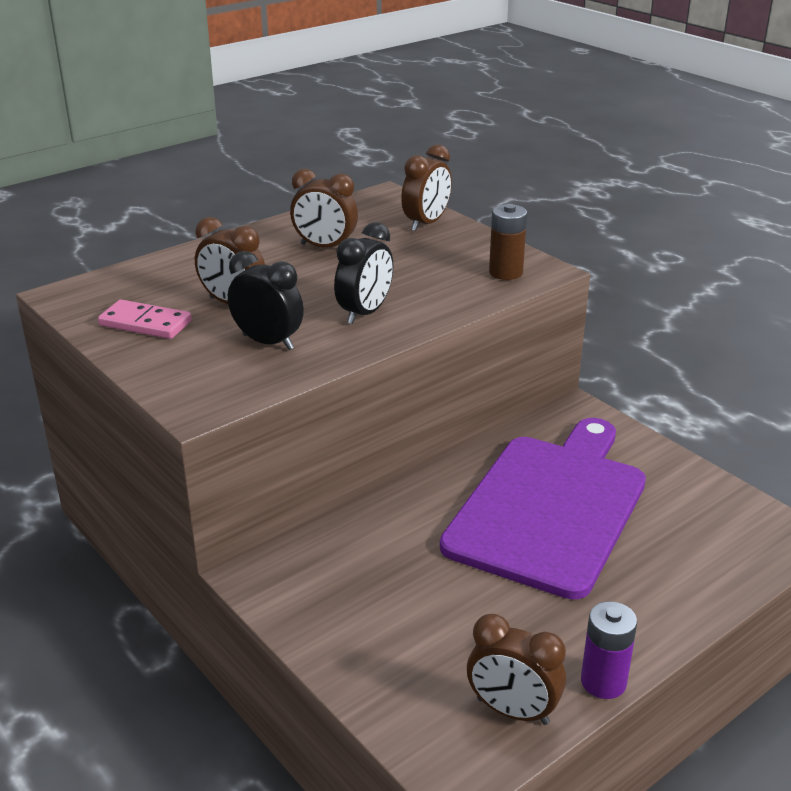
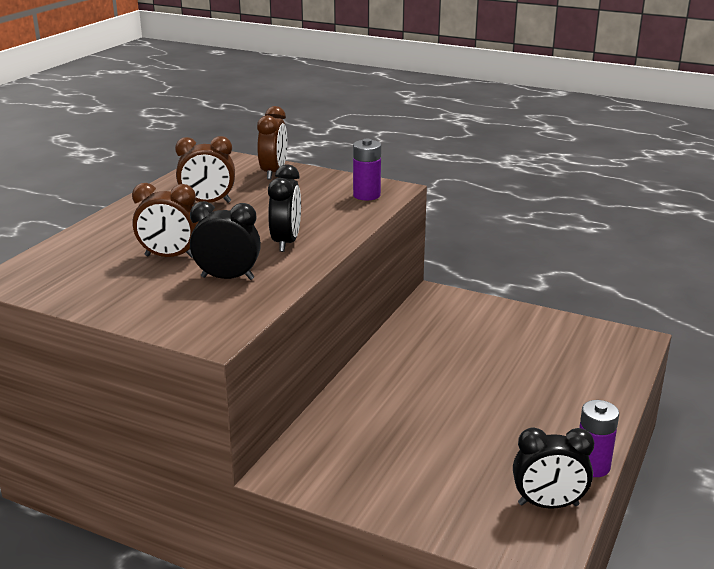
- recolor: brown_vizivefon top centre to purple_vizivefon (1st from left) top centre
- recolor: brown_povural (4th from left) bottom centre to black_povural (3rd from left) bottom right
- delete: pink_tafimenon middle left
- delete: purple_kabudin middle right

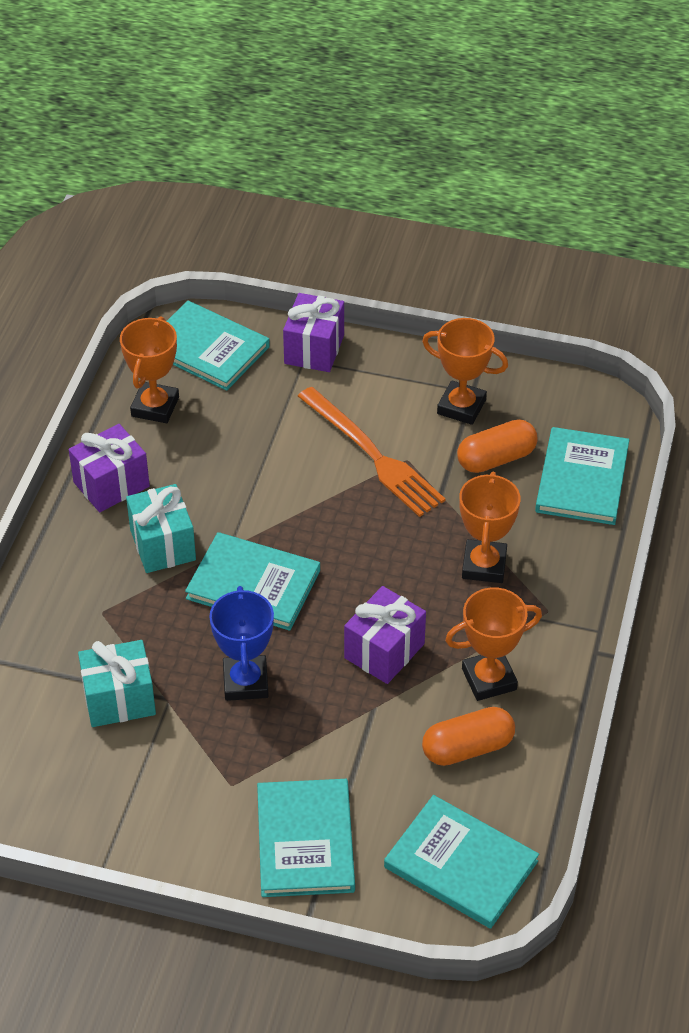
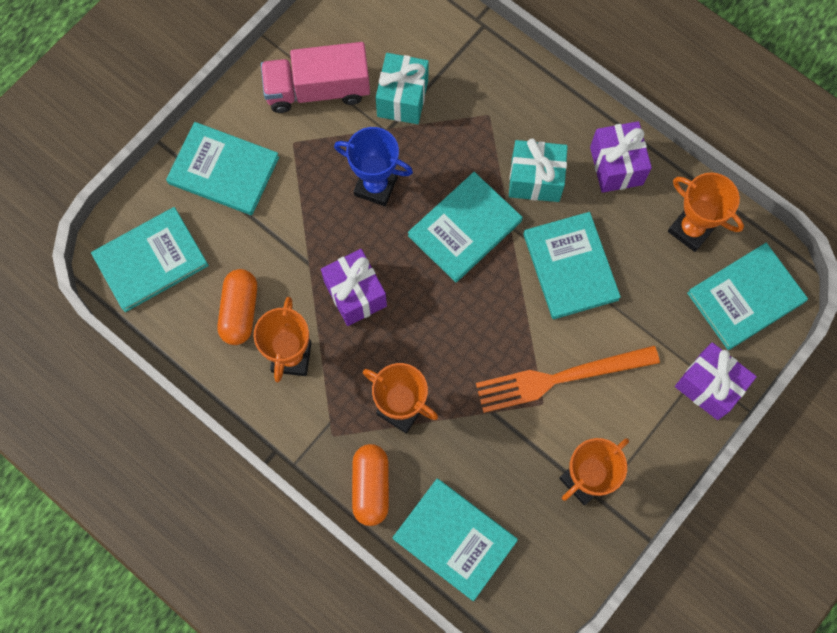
- insert: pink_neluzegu top centre
- move: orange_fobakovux (2nd from left) middle right to bottom centre
- insert: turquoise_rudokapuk (5th from left) middle right

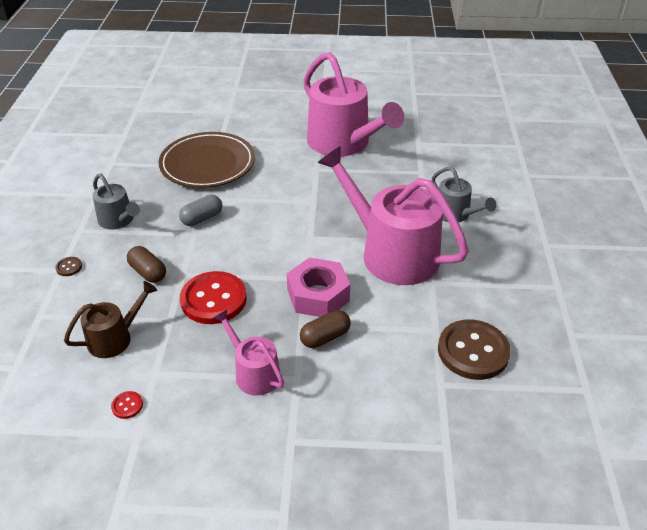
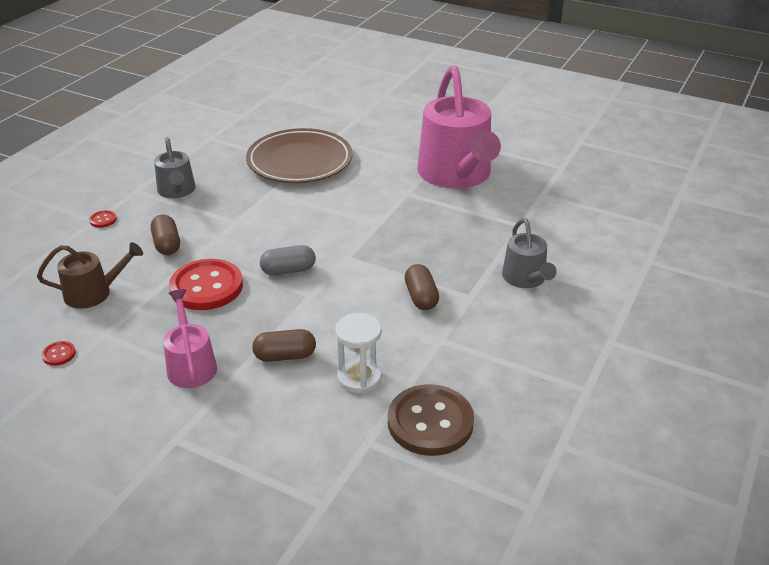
- recolor: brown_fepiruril (1st from left) middle left to red_fepiruril (2nd from left) middle left
- move: grey_fobakovux middle left to centre
- insert: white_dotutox centre
- replace: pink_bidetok (3rd from left) centre to brown_fobakovux (3rd from left) centre
- delete: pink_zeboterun centre

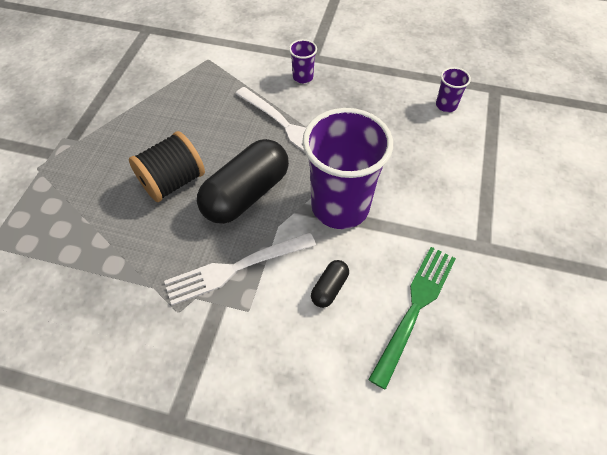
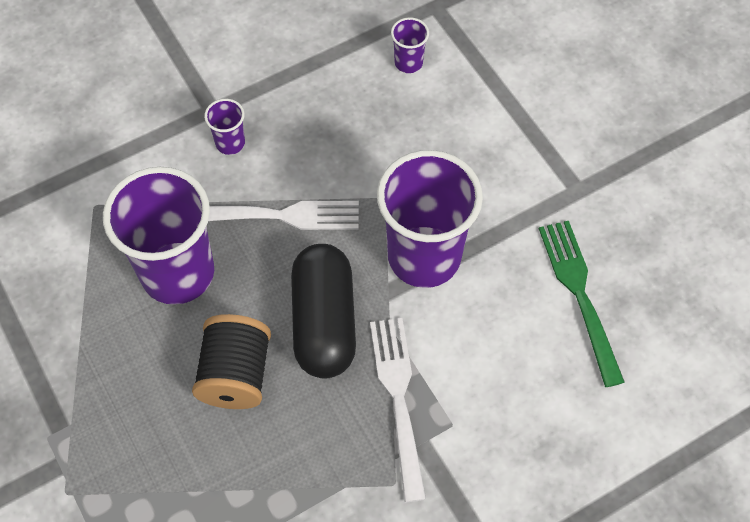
- insert: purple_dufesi (1st from left) middle left
- rotate: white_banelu (1st from left in the first image) centre = bottom centre 150 degrees clockwise
- delete: black_fobakovux (2nd from left) centre

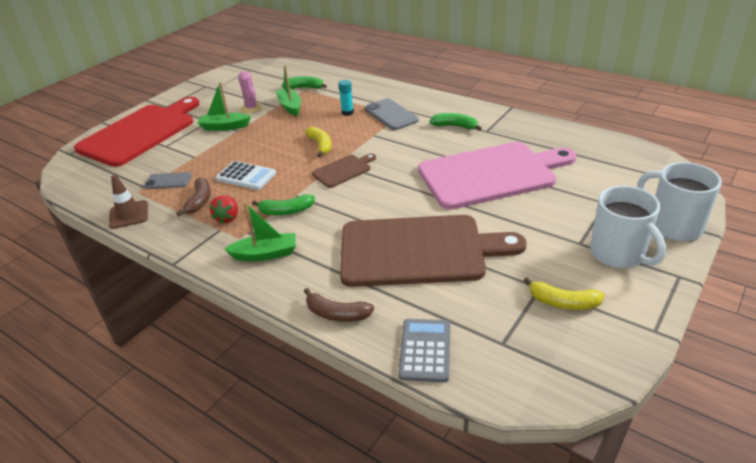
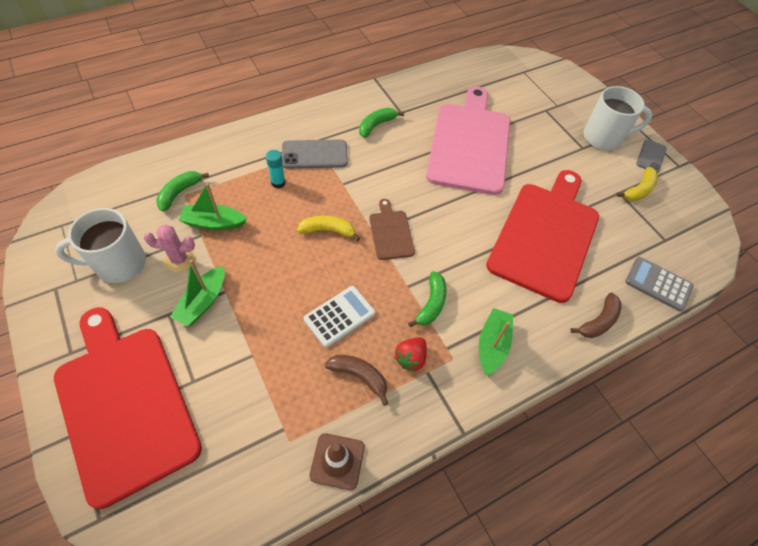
- move: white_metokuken (2nd from left in the first image) middle right to white_metokuken (1st from left) middle left
- rotate: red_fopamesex middle left = centre 90 degrees clockwise
- recolor: brown_kabudin (2nd from left) centre to red_kabudin (2nd from left) middle right
- move: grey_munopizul (1st from left in the first image) middle left to grey_munopizul (2nd from left) top right

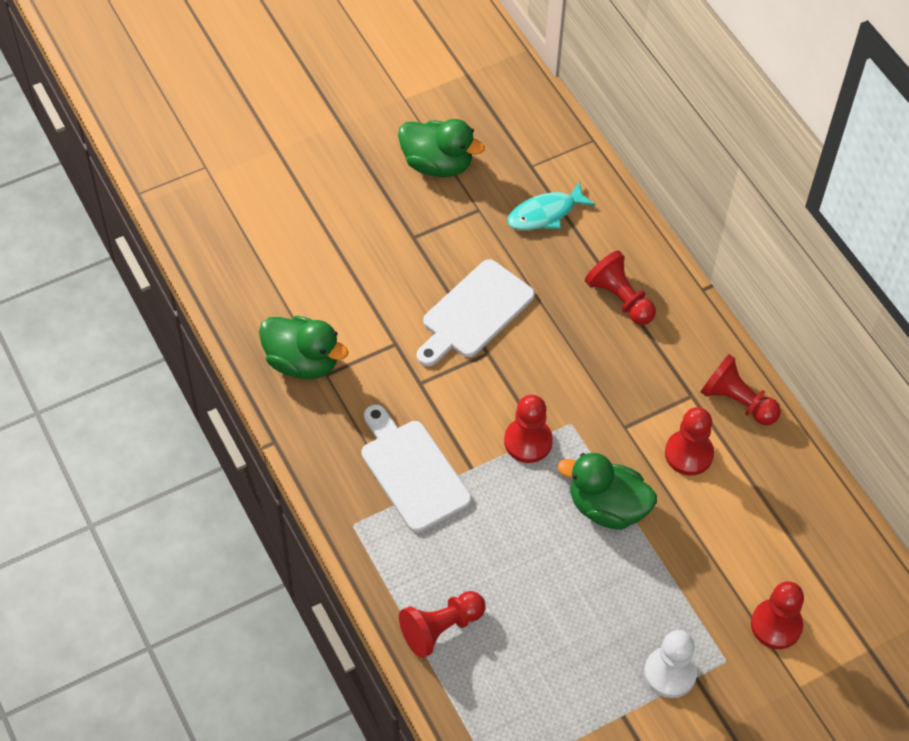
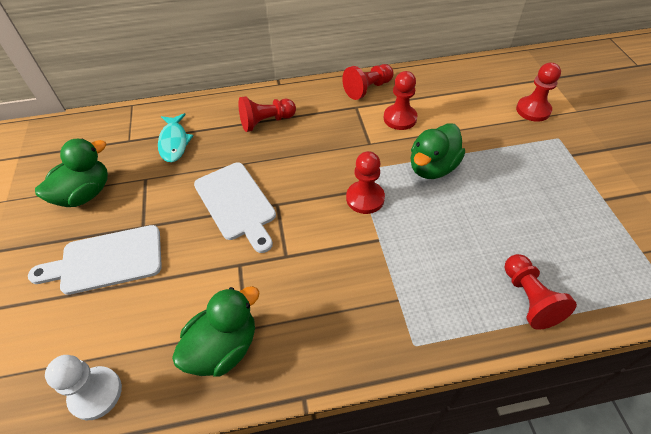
- move: white_kabudin (1st from left) centre to middle left
- move: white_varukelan bottom right to bottom left

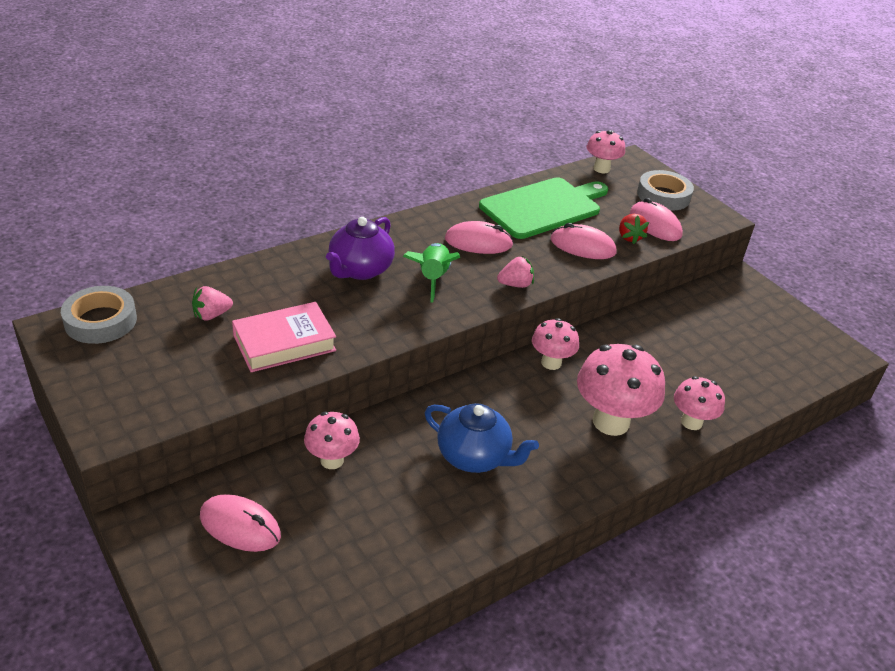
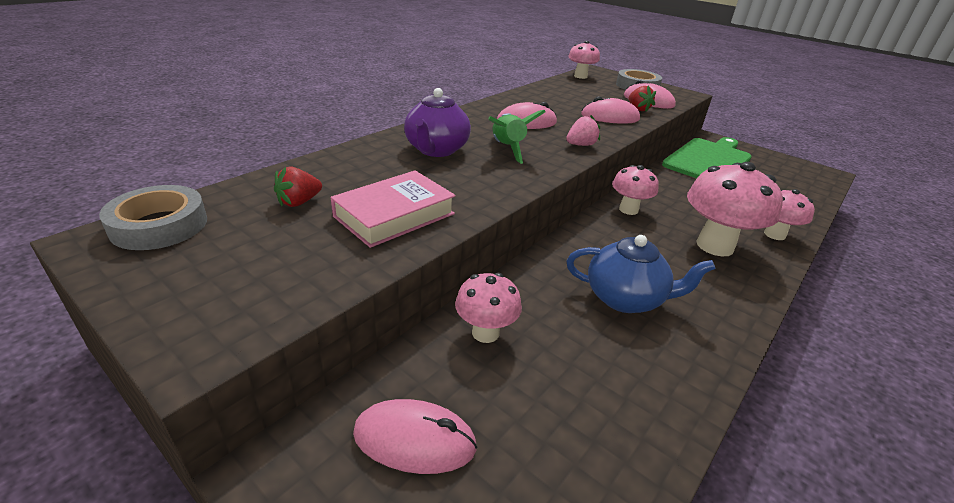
- recolor: pink_fopamesex (1st from left) middle left to red_fopamesex (1st from left) middle left
- move: green_kabudin top centre to top right

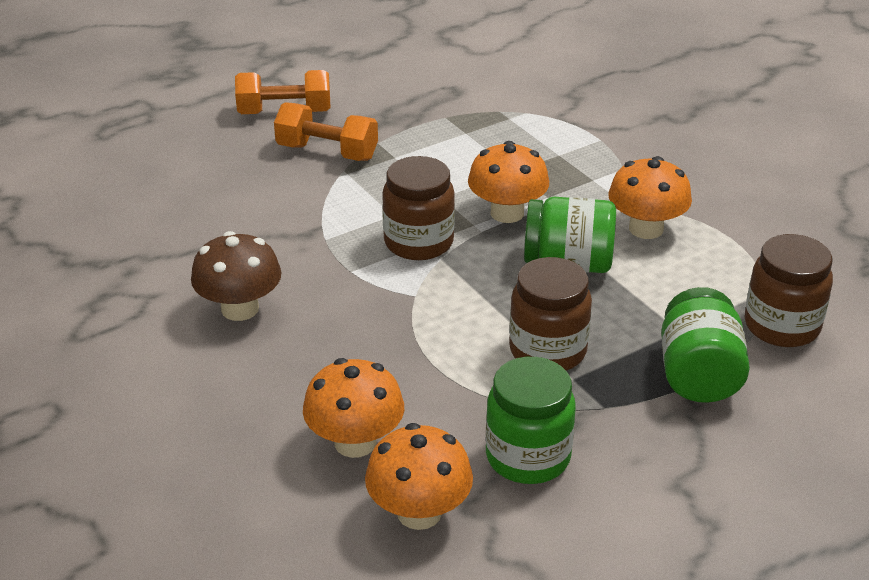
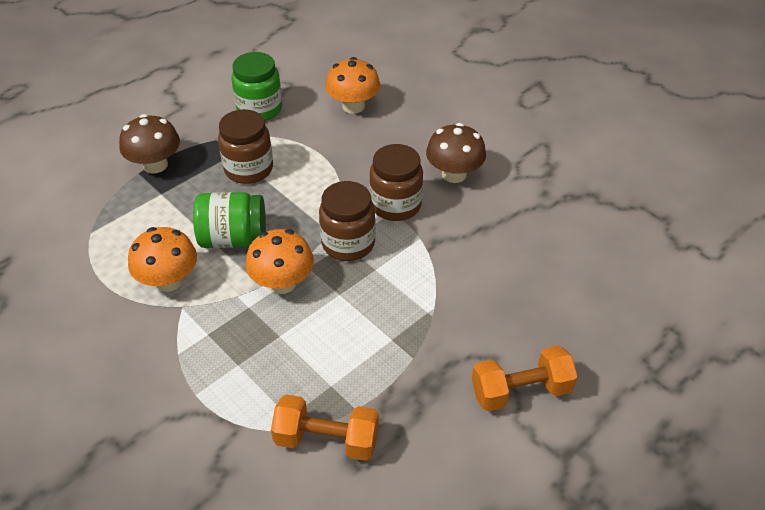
- replace: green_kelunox (3rd from left) middle right to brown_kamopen (1st from left) top left
- move: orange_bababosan (2nd from left in the first image) top centre to orange_bababosan (1st from left) bottom centre
- move: brown_kelunox (3rd from left) middle right to centre
- delete: orange_kamopen (2nd from left) bottom centre

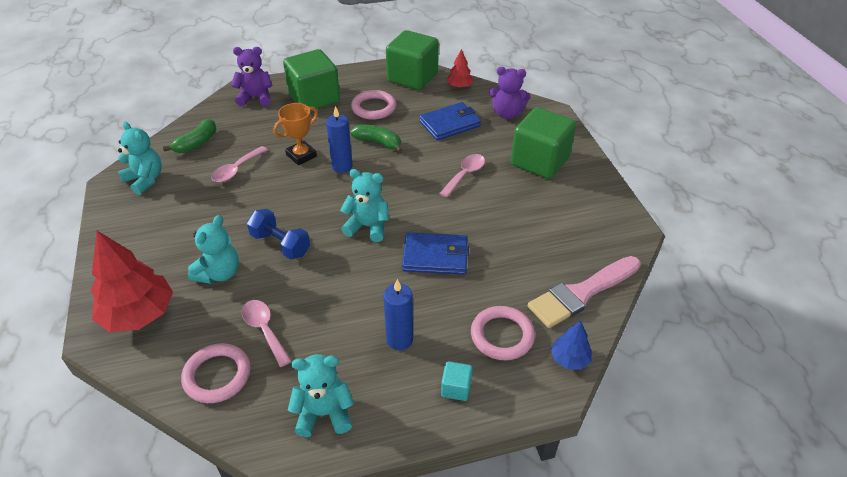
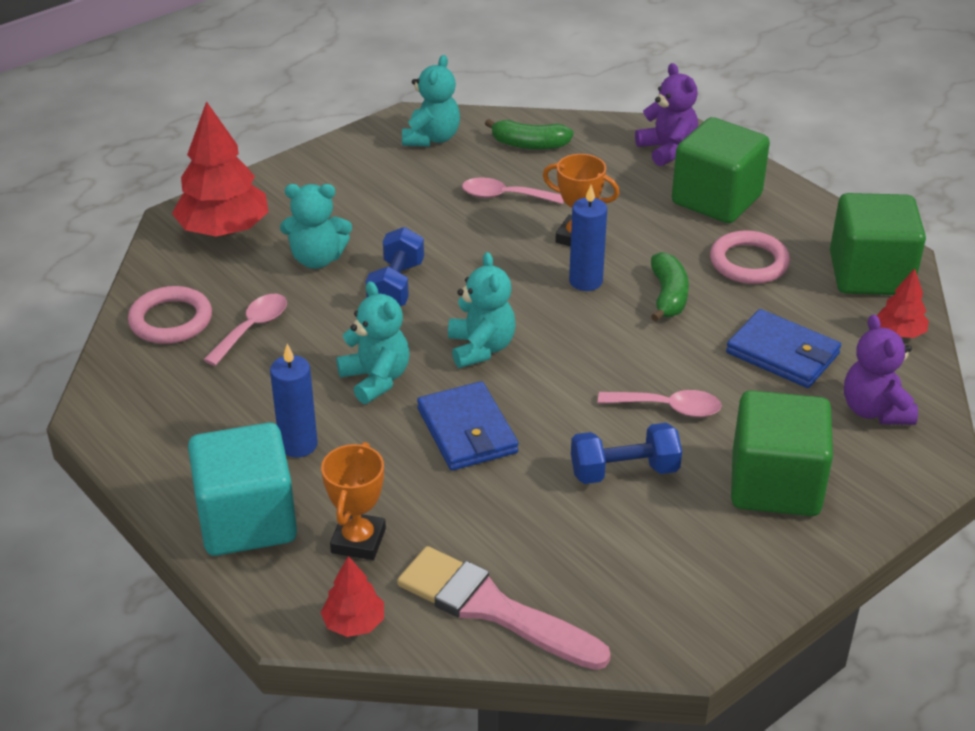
- resize: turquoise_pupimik bottom centre = bottom left x2.37
- replace: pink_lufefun (3rd from left) bottom centre to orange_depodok (1st from left) bottom centre
- recolor: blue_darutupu bottom right to red_darutupu (2nd from left) bottom centre
- move: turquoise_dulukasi (3rd from left in the first image) bottom centre to turquoise_dulukasi (2nd from left) centre
- insert: blue_bababosan (2nd from left) centre

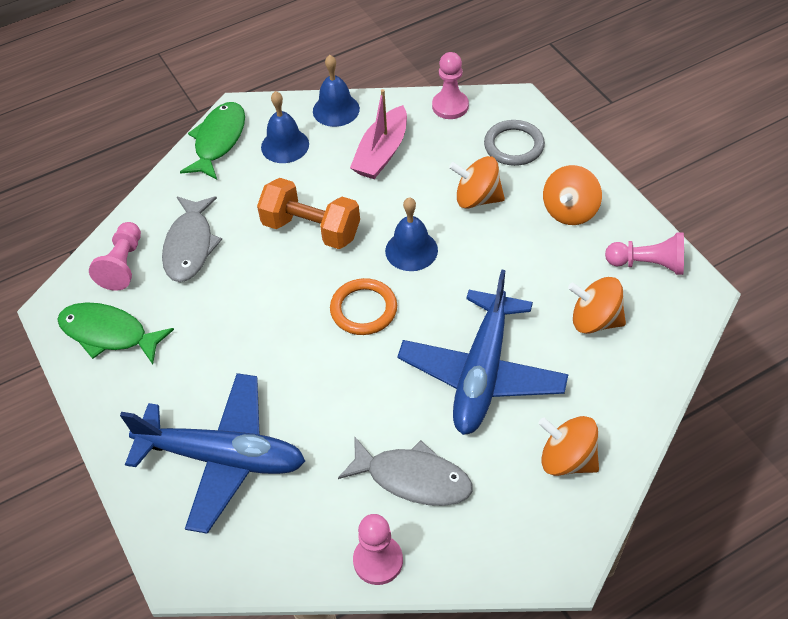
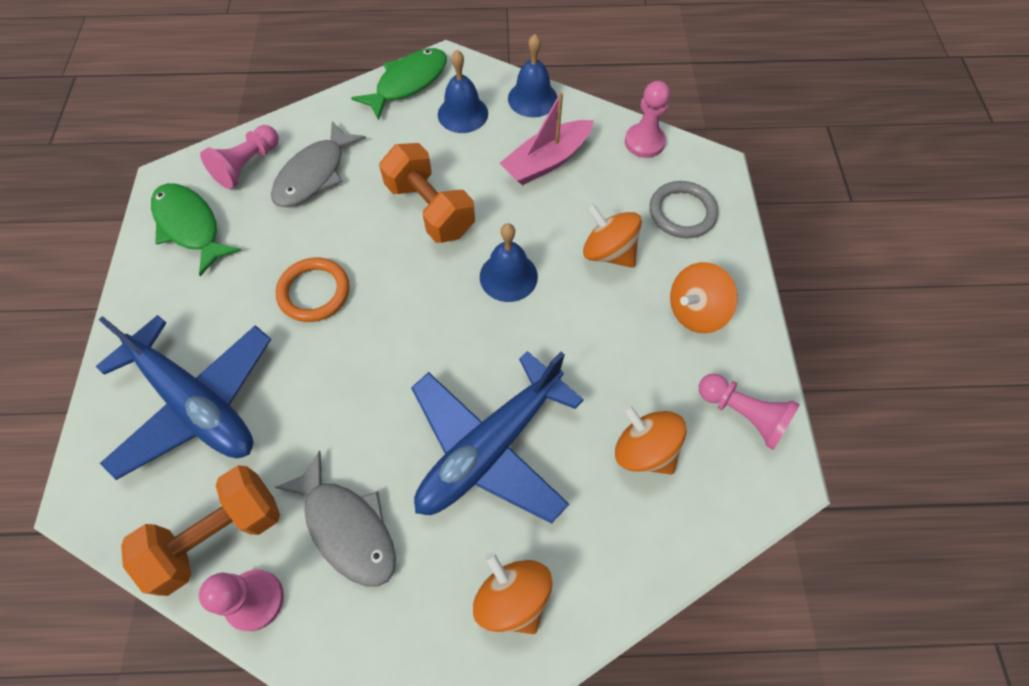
- insert: orange_bababosan (1st from left) bottom left
- move: orange_lufefun centre to middle left

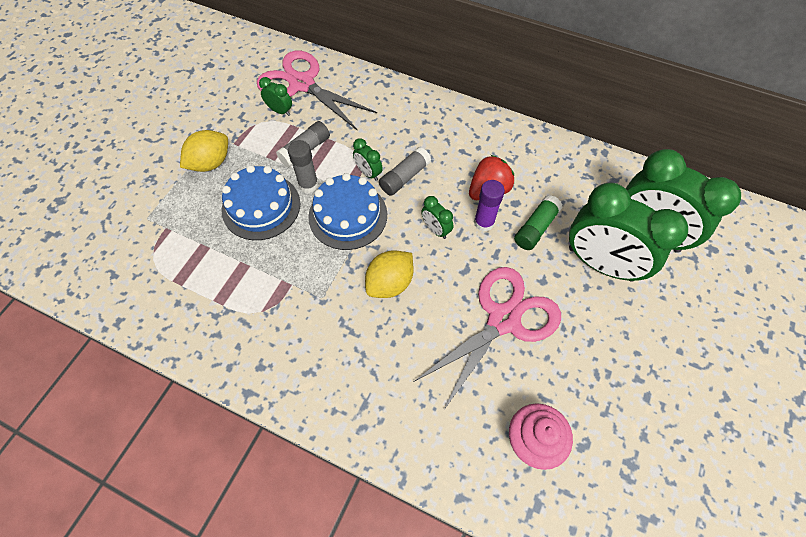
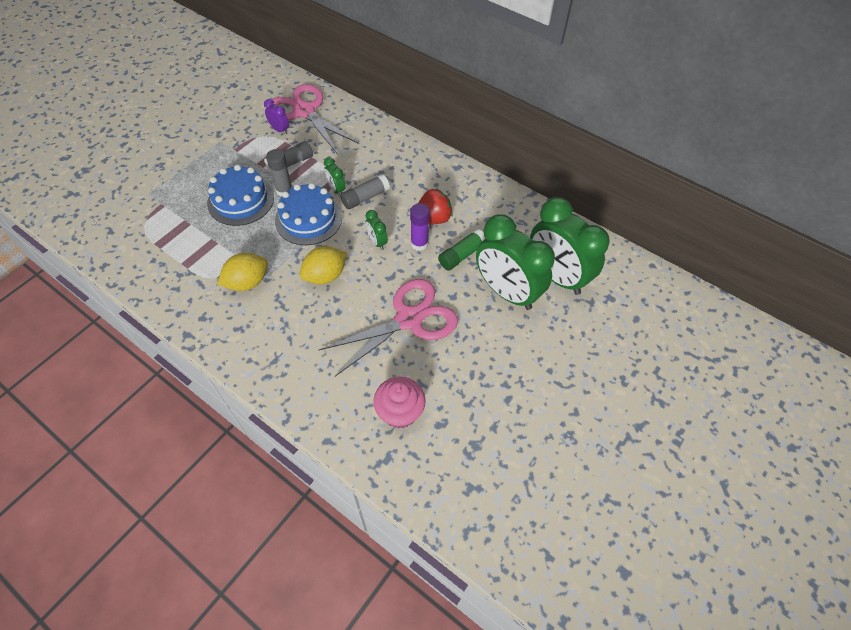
- move: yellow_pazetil (1st from left) top left to middle left
- recolor: green_povural (1st from left) top centre to purple_povural top left

